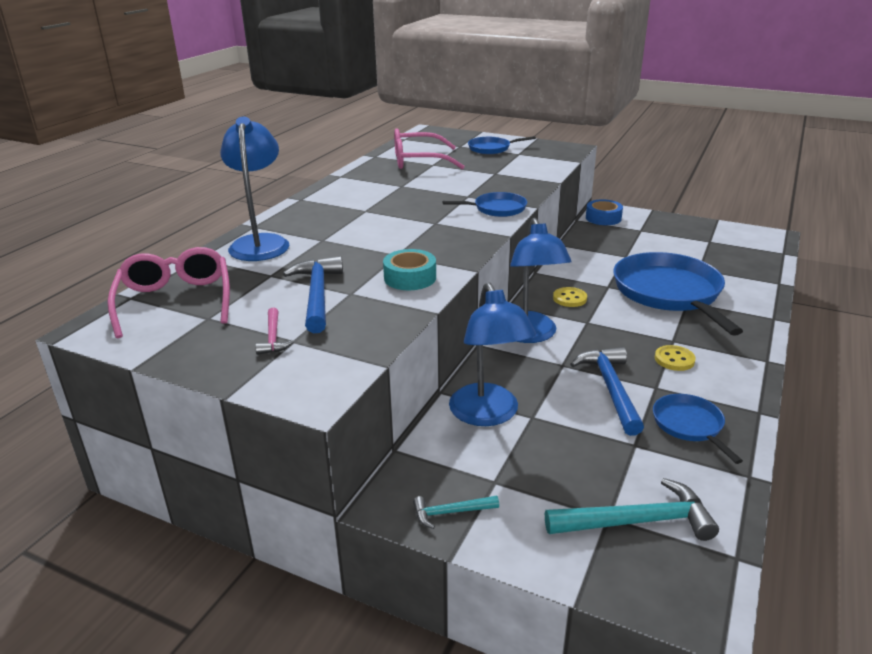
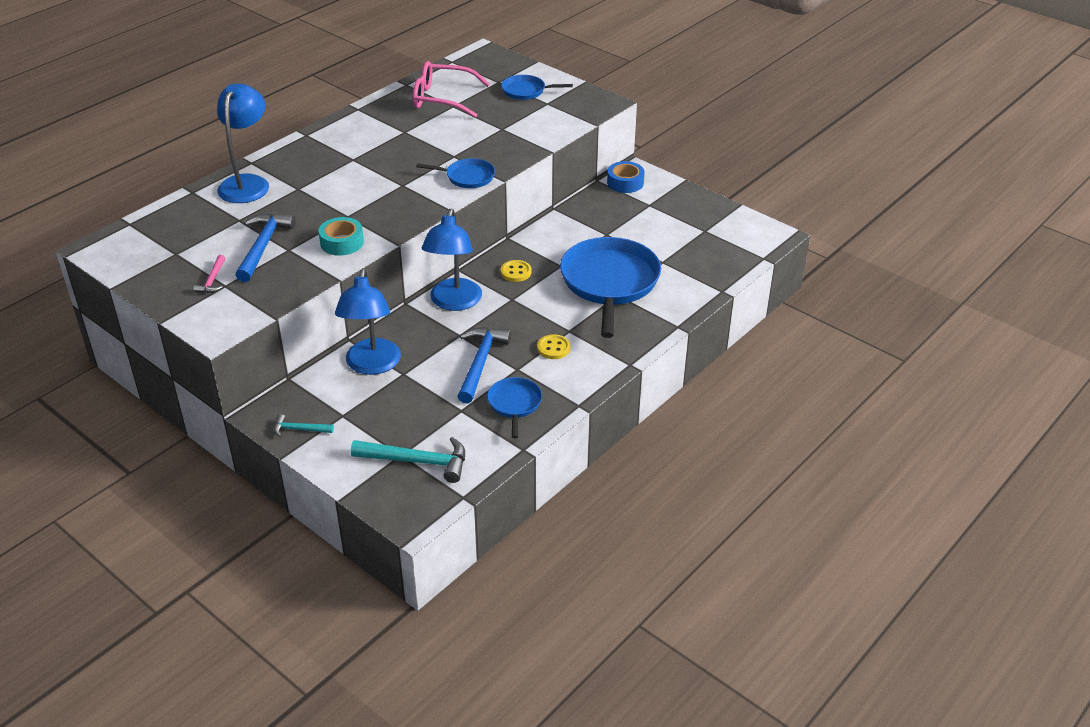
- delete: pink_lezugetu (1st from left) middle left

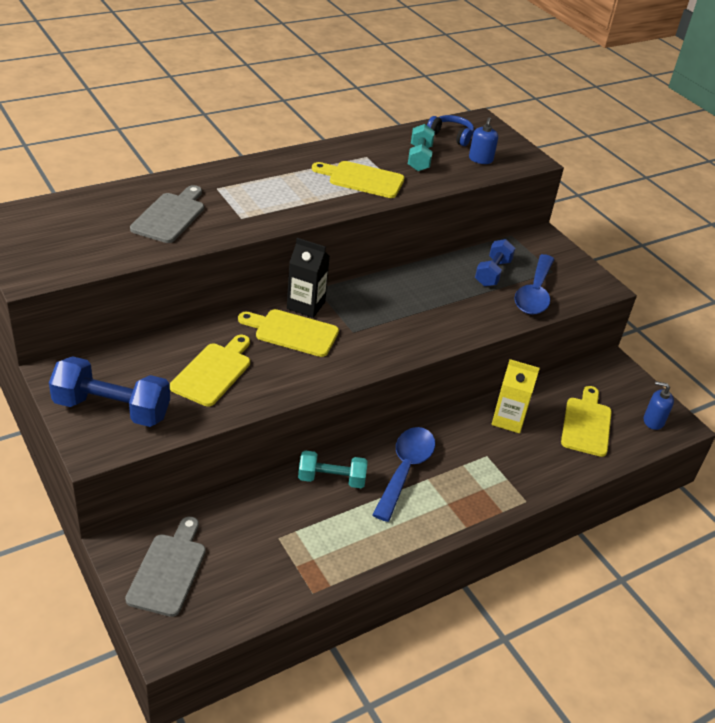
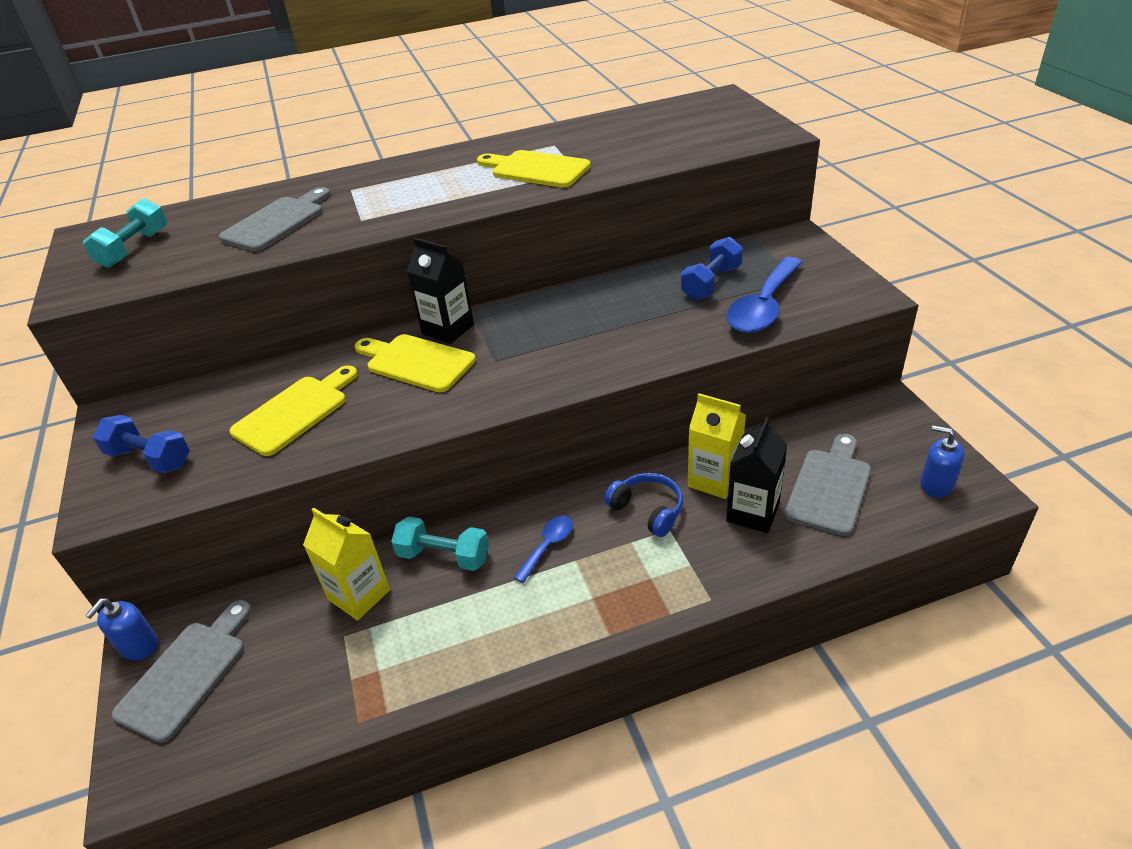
- move: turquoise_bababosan (2nd from left in the first image) top centre to turquoise_bababosan (1st from left) top left
- move: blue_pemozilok (1st from left) top right to bottom left
- resize: blue_bababosan (1st from left) middle left = middle left x0.65
- insert: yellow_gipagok (1st from left) middle left
- resize: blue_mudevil (1st from left) centre = centre x0.51
- move: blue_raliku top centre to centre
- insert: black_gipagok (2nd from left) middle right
- recolor: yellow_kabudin (4th from left) middle right to grey_kabudin (3rd from left) middle right

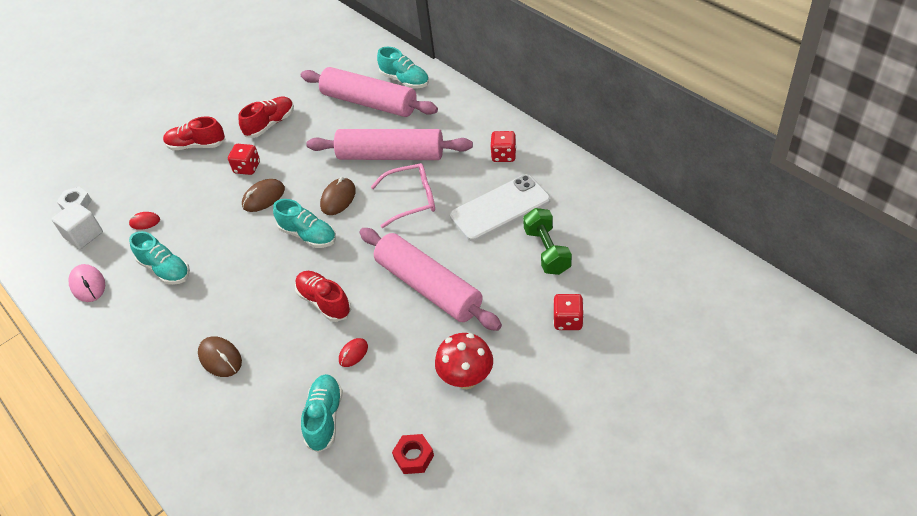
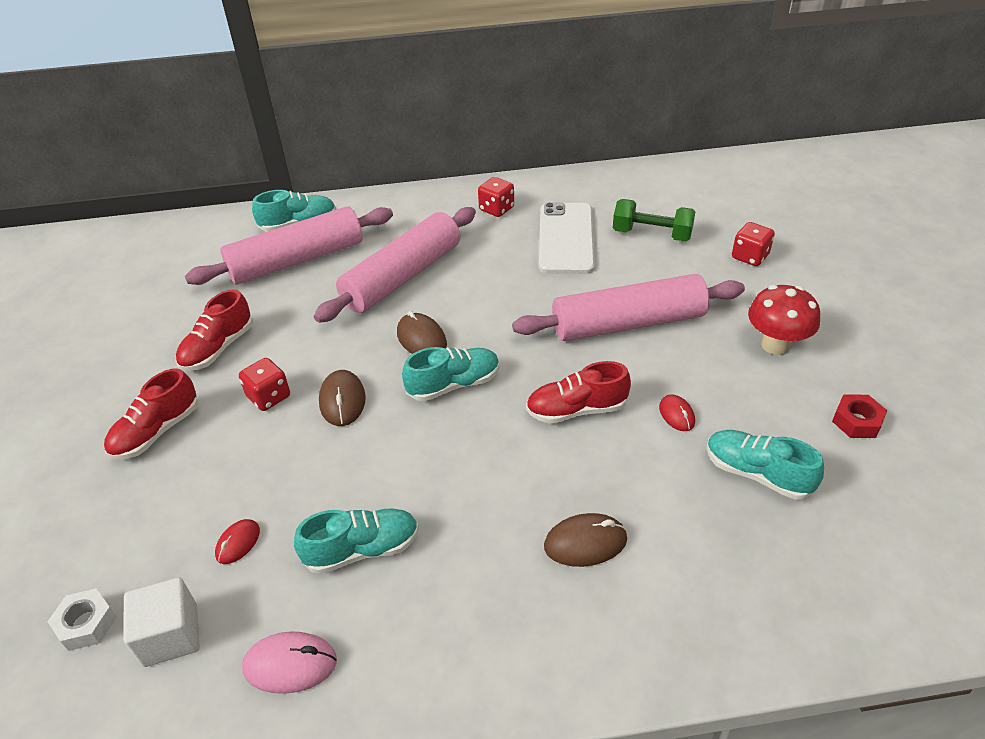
- rotate: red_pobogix (2nd from left) top left = middle left 135 degrees counterclockwise
- delete: pink_lezugetu centre

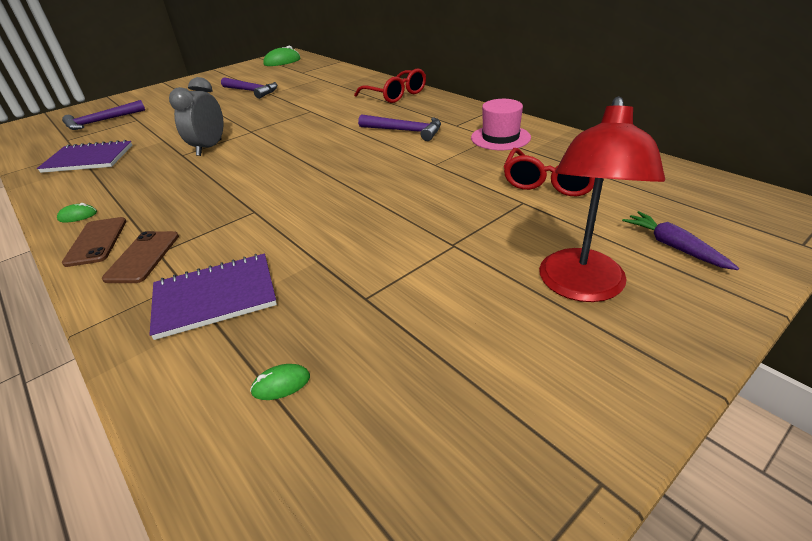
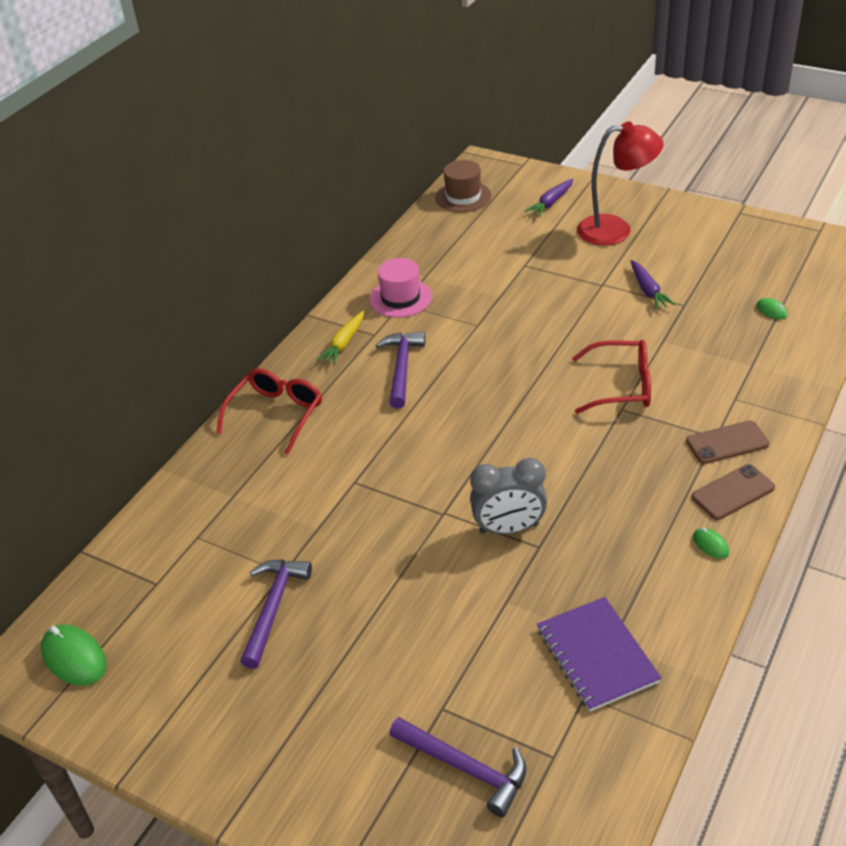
- insert: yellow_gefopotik centre
- insert: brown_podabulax top centre
- move: red_lezugetu (2nd from left) top right to middle right
- insert: purple_gefopotik (2nd from left) middle right
- delete: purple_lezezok (2nd from left) middle left

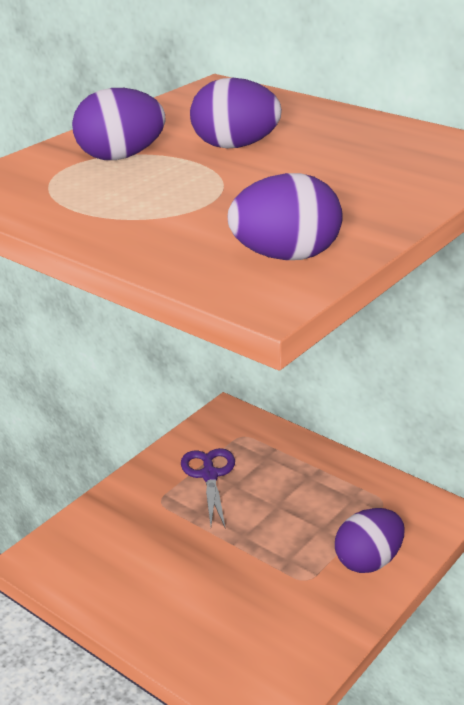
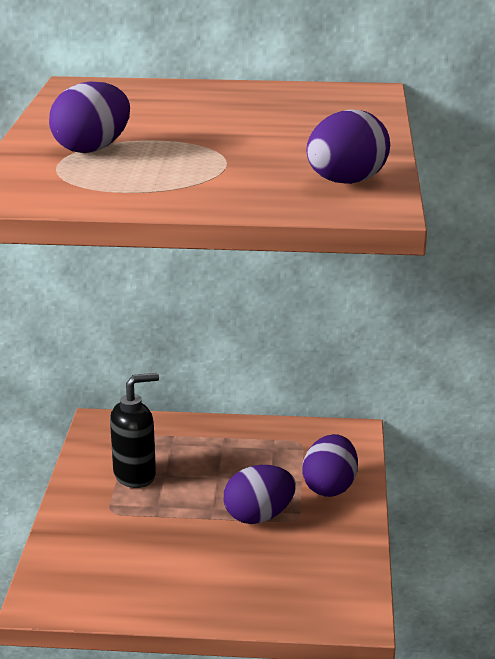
- replace: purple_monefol bottom centre to black_pemozilok middle left
- move: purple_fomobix (2nd from left) top centre to bottom centre

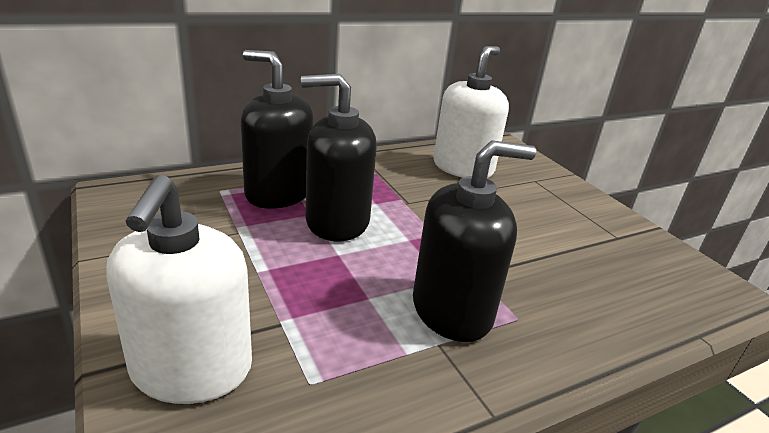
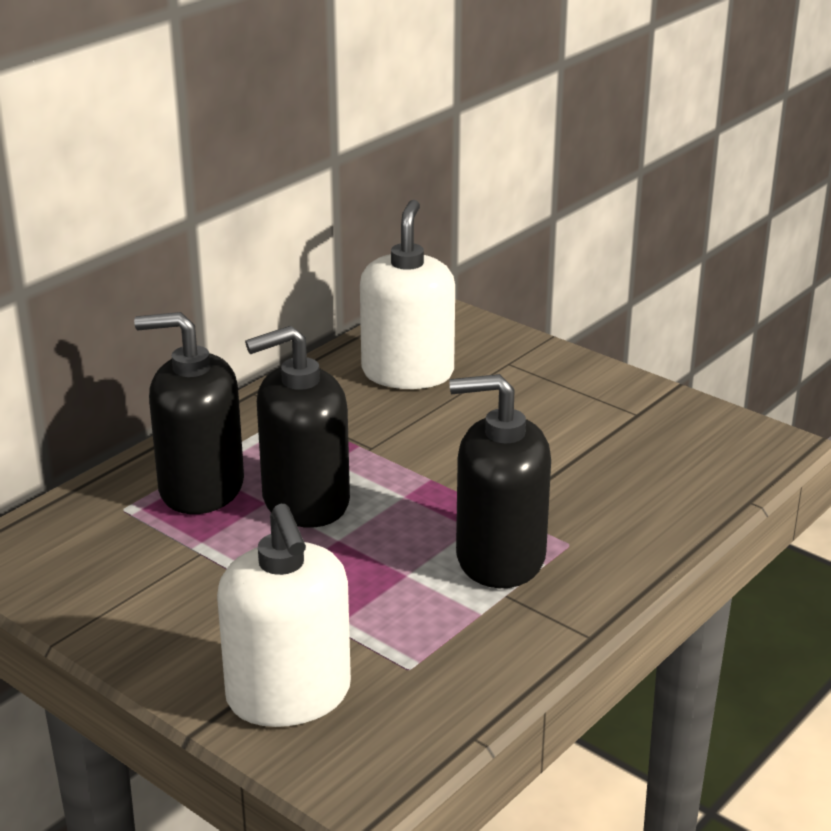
- rotate: black_pemozilok (3rd from left) centre = centre 135 degrees counterclockwise

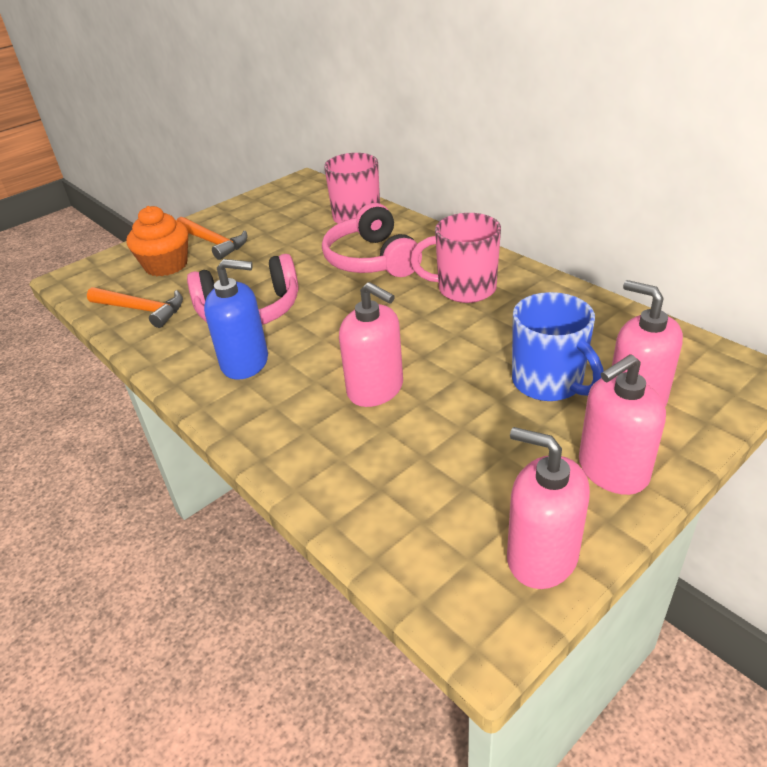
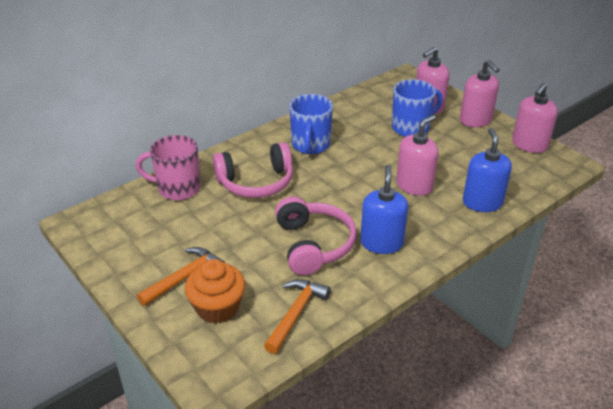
- recolor: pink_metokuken (2nd from left) centre to blue_metokuken (1st from left) top centre
- insert: blue_pemozilok (2nd from left) middle right

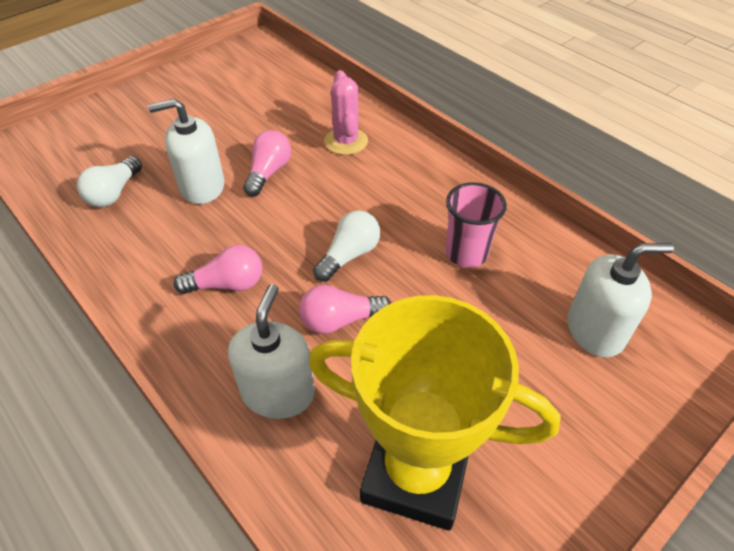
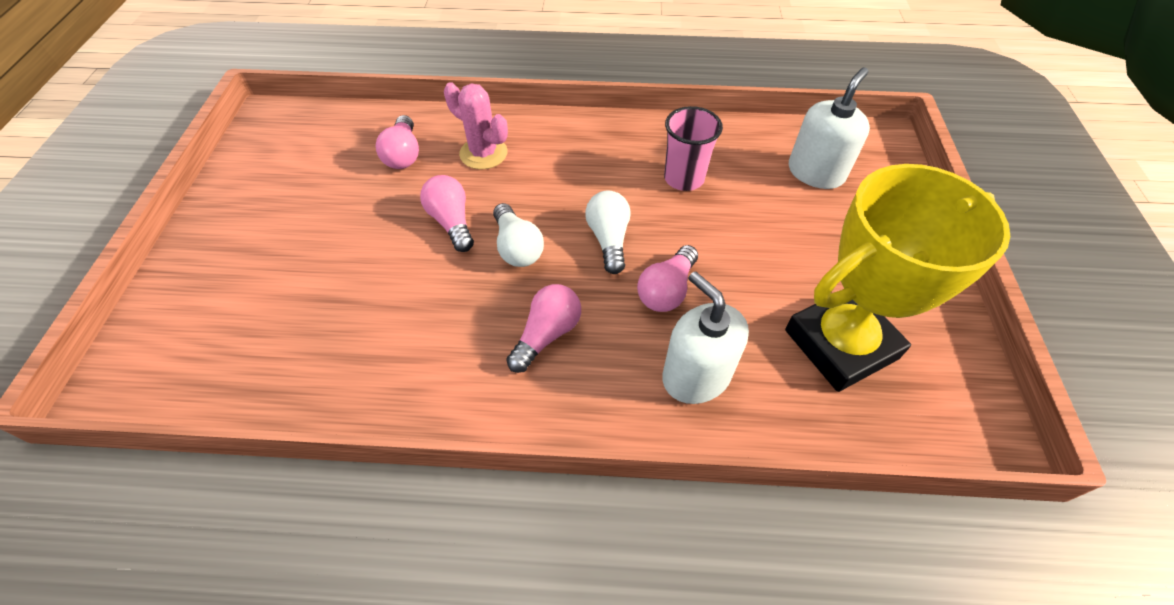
- insert: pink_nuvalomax (1st from left) top centre
- move: white_nuvalomax (1st from left) top left to centre
- delete: white_pemozilok (1st from left) top left

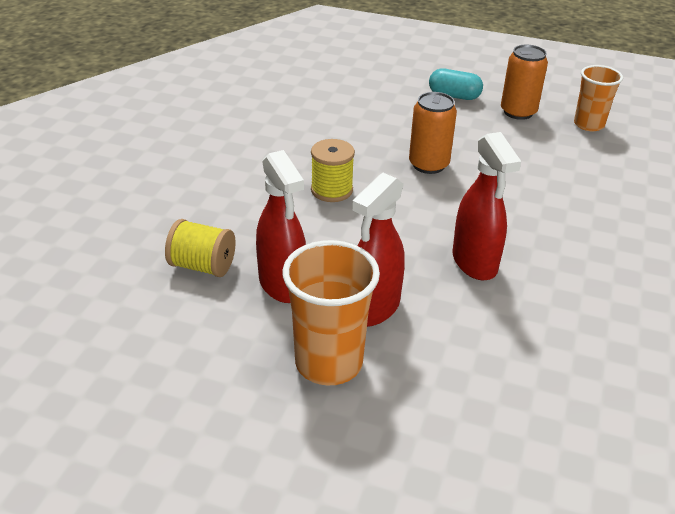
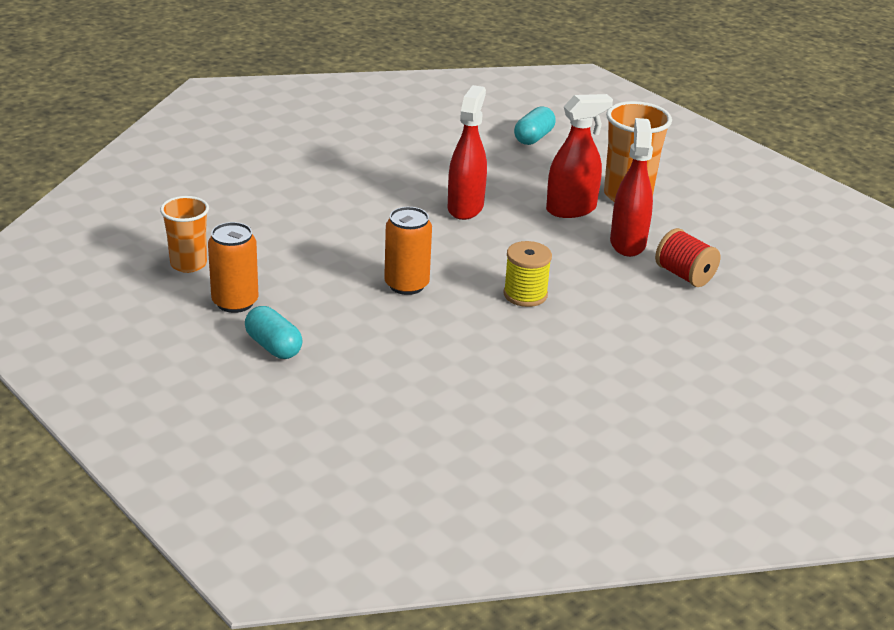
- insert: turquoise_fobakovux (2nd from left) top centre
- recolor: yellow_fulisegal (1st from left) middle left to red_fulisegal middle right

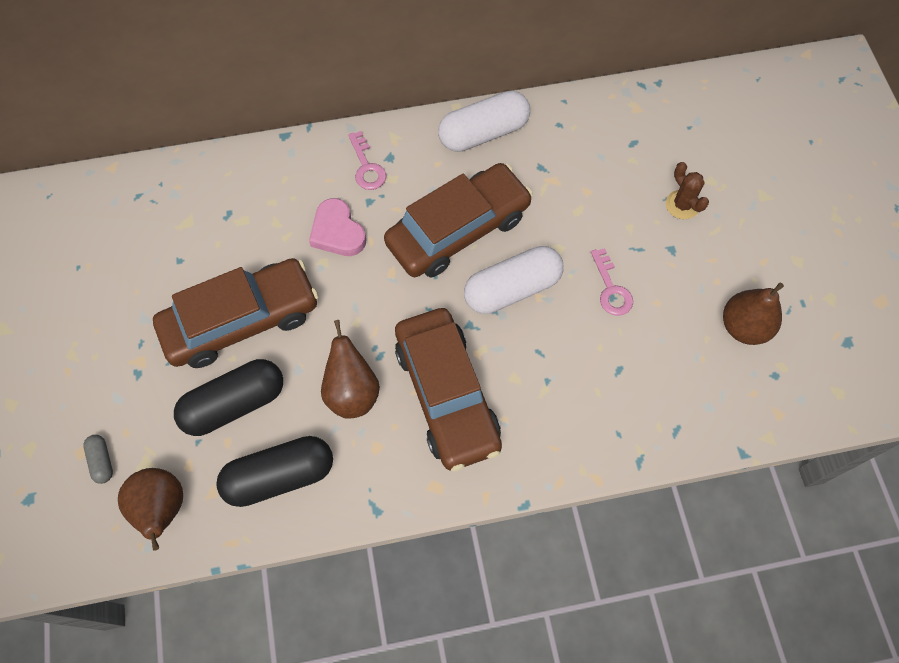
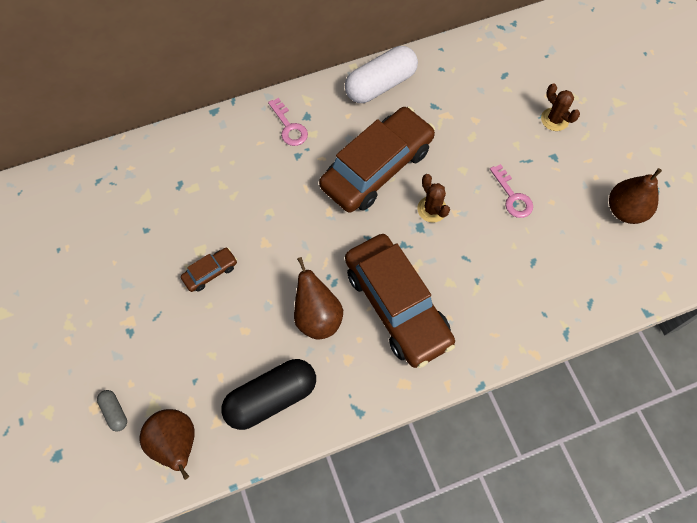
- resize: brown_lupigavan (1st from left) middle left = middle left x0.42
- replace: white_fobakovux (2nd from left) centre to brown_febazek (1st from left) centre
- delete: black_fobakovux (1st from left) middle left
- delete: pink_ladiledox centre

